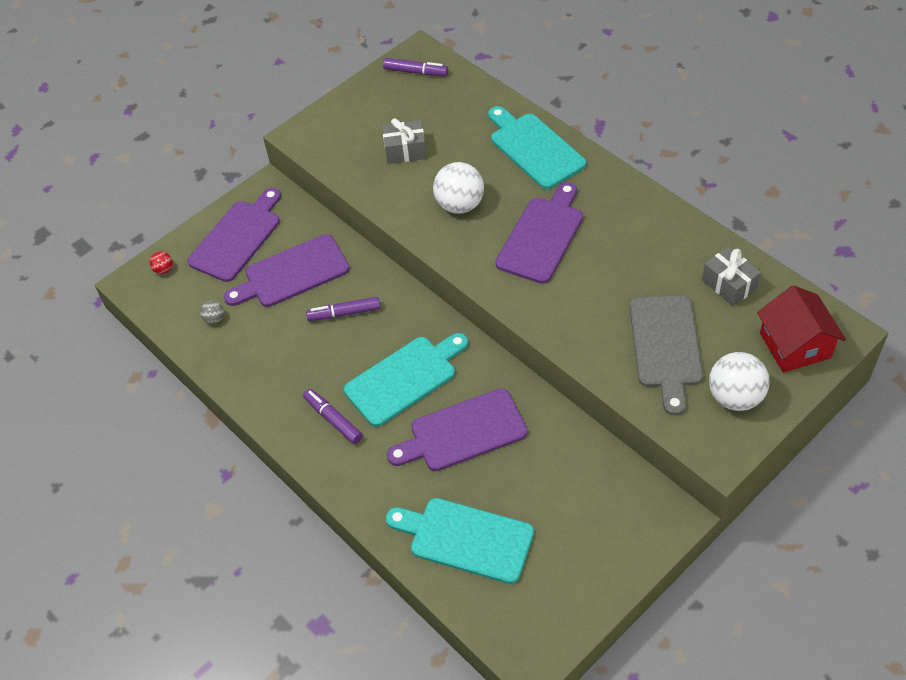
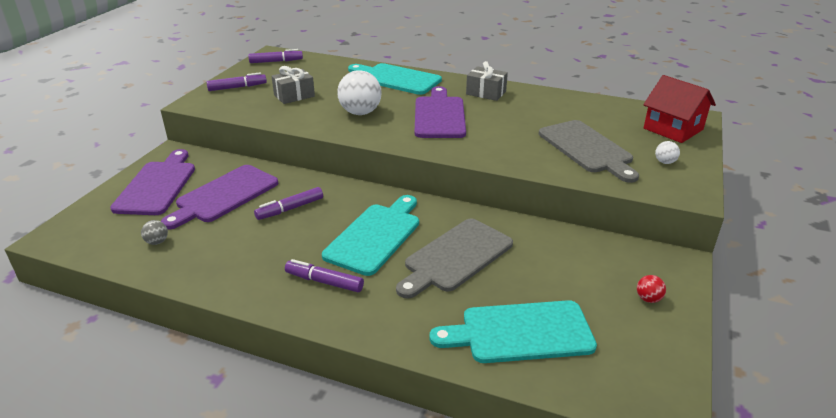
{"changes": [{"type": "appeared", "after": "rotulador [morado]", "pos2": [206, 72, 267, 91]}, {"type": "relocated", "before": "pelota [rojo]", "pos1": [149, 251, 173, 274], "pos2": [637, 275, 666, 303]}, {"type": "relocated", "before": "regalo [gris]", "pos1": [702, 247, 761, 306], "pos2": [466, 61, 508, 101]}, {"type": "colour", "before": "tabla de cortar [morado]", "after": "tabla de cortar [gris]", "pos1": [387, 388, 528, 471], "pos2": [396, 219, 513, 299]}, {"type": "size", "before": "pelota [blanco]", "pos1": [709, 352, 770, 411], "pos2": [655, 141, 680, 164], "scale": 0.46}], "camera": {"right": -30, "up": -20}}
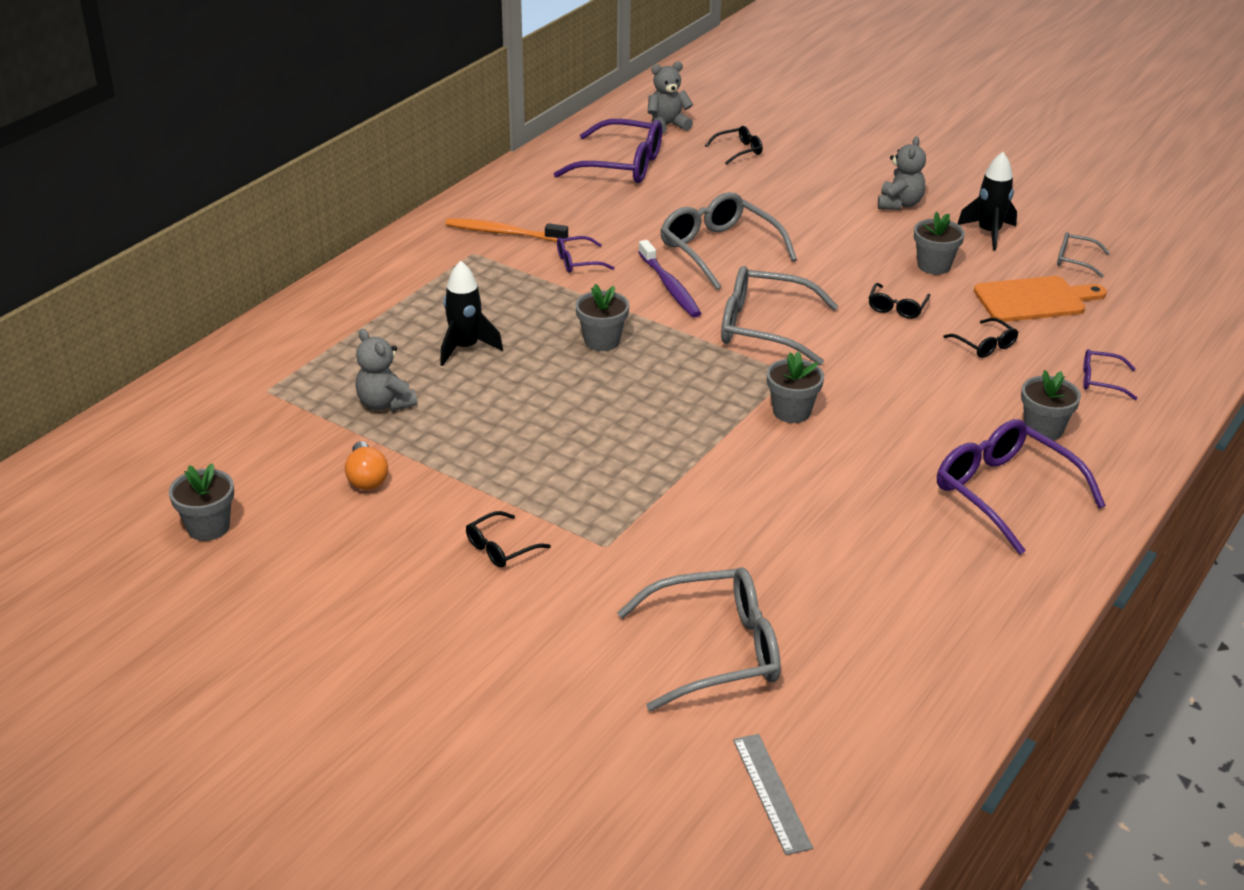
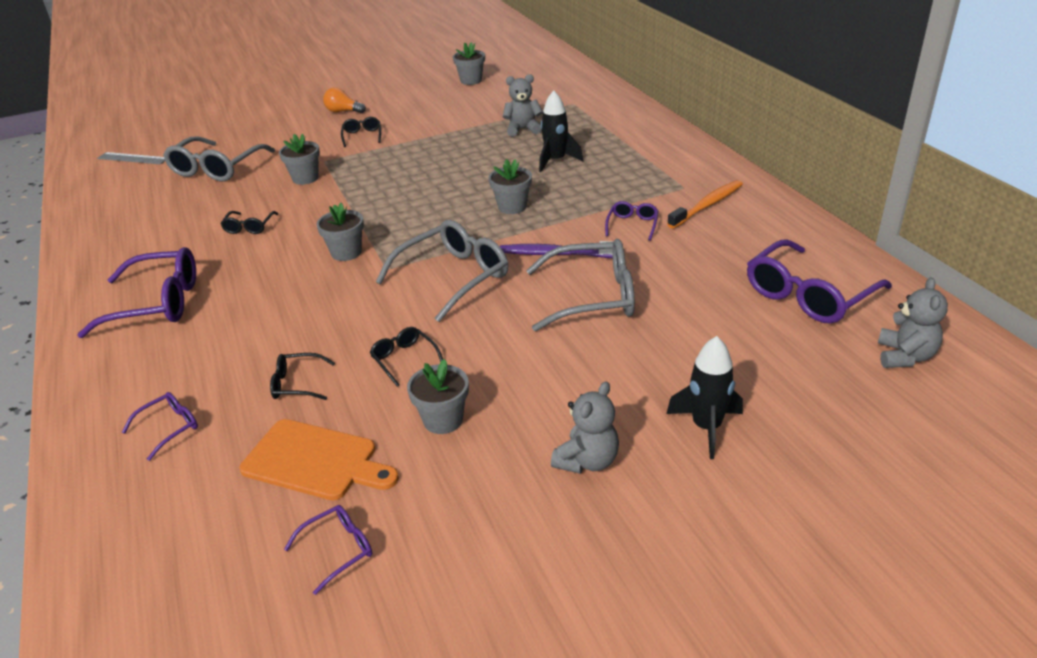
{"changes": [{"type": "relocated", "before": "bombilla [naranja]", "pos1": [345, 441, 388, 490], "pos2": [323, 88, 366, 113]}, {"type": "relocated", "before": "gafas [negro]", "pos1": [705, 126, 763, 165], "pos2": [221, 211, 278, 234]}, {"type": "relocated", "before": "cohete [negro]", "pos1": [958, 152, 1017, 251], "pos2": [667, 336, 743, 459]}, {"type": "relocated", "before": "maceta [gris]", "pos1": [1021, 370, 1081, 441], "pos2": [279, 134, 320, 185]}, {"type": "colour", "before": "gafas [gris]", "after": "gafas [morado]", "pos1": [1057, 232, 1110, 277], "pos2": [284, 505, 372, 595]}, {"type": "spun", "before": "osito [gris]", "pos1": [878, 136, 926, 210], "pos2": [551, 382, 619, 474], "turn": -105}, {"type": "spun", "before": "tabla de cortar [naranja]", "pos1": [974, 276, 1107, 322], "pos2": [240, 419, 399, 500], "turn": -90}], "camera": {"right": 125, "up": 0}}
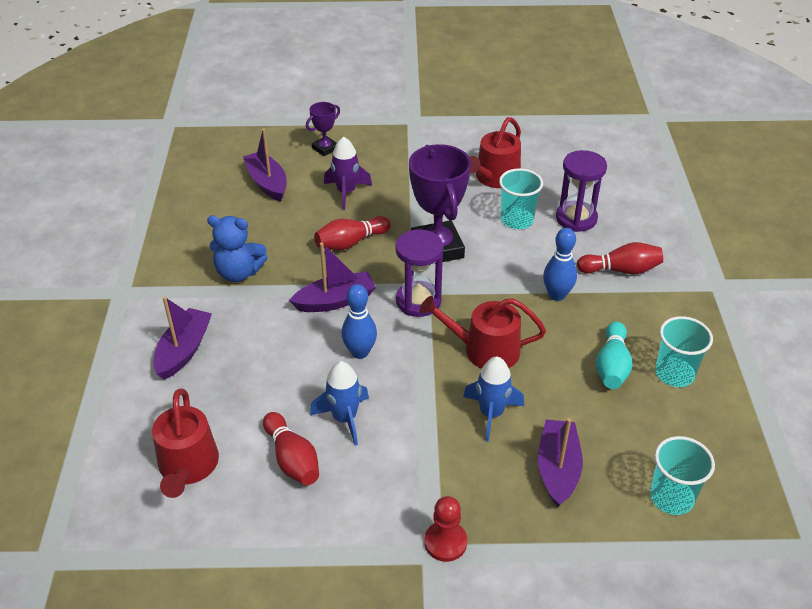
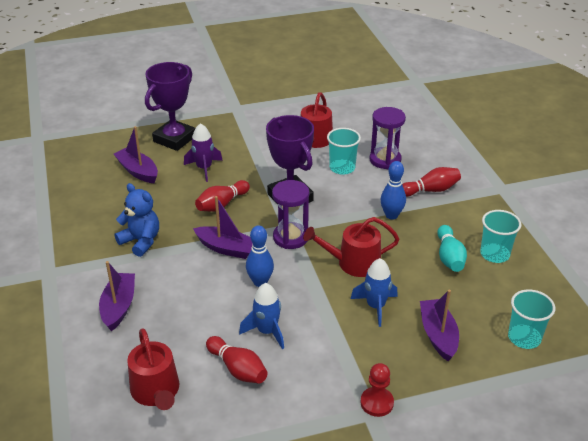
{"changes": [{"type": "spun", "before": "osito [azul]", "pos1": [207, 215, 268, 282], "pos2": [115, 183, 159, 257], "turn": -135}, {"type": "spun", "before": "barco [morado]", "pos1": [289, 242, 376, 312], "pos2": [193, 196, 253, 259], "turn": 60}, {"type": "size", "before": "trofeo [morado]", "pos1": [306, 102, 340, 156], "pos2": [145, 62, 195, 151], "scale": 2.01}], "camera": {"right": -15, "up": -5}}
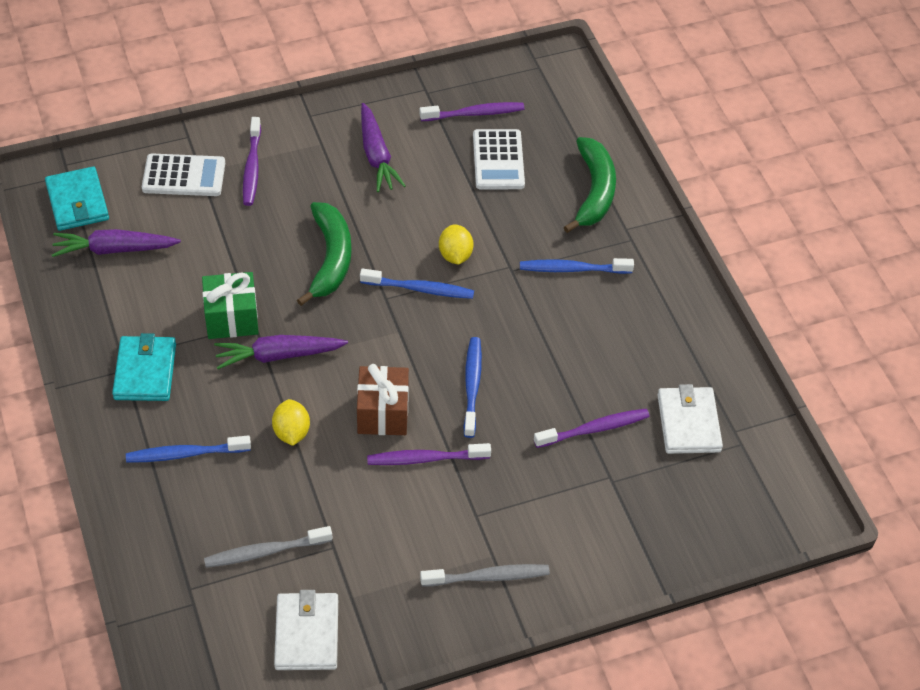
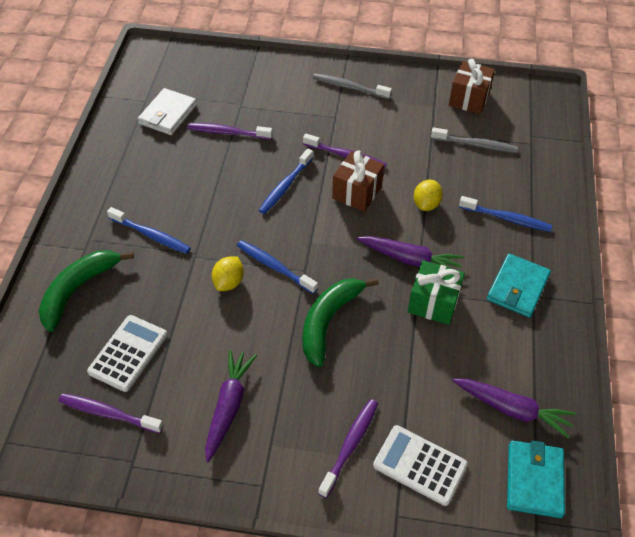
{"changes": [{"type": "exchanged", "before": "cartera [blanco]", "after": "regalo [marrón]", "pos1": [274, 590, 338, 670], "pos2": [449, 59, 495, 114]}], "camera": {"right": -150, "up": 0}}
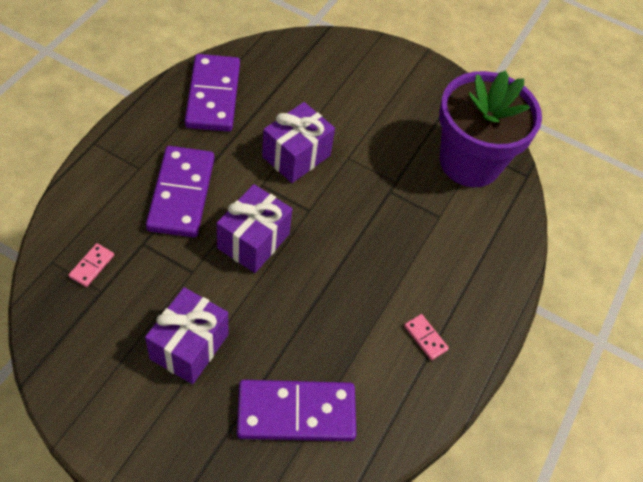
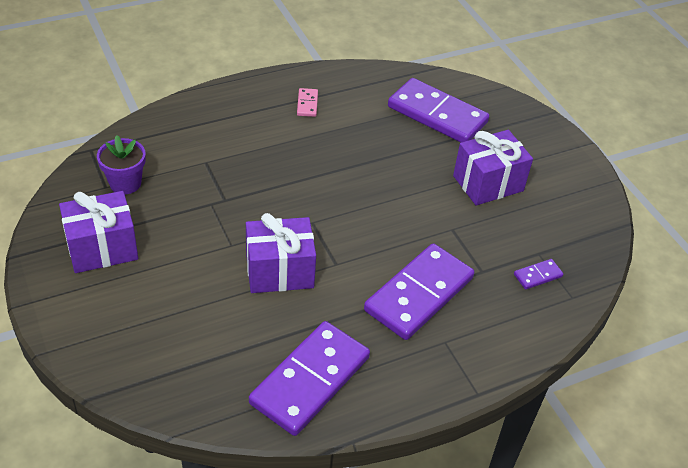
{"changes": [{"type": "relocated", "before": "regalo [morado]", "pos1": [216, 184, 292, 273], "pos2": [59, 191, 138, 273]}, {"type": "colour", "before": "ficha de dominó [rosa]", "after": "ficha de dominó [morado]", "pos1": [68, 243, 114, 287], "pos2": [514, 259, 564, 289]}, {"type": "size", "before": "maceta [morado]", "pos1": [439, 70, 542, 187], "pos2": [97, 135, 146, 194], "scale": 0.45}], "camera": {"right": -140, "up": -10}}
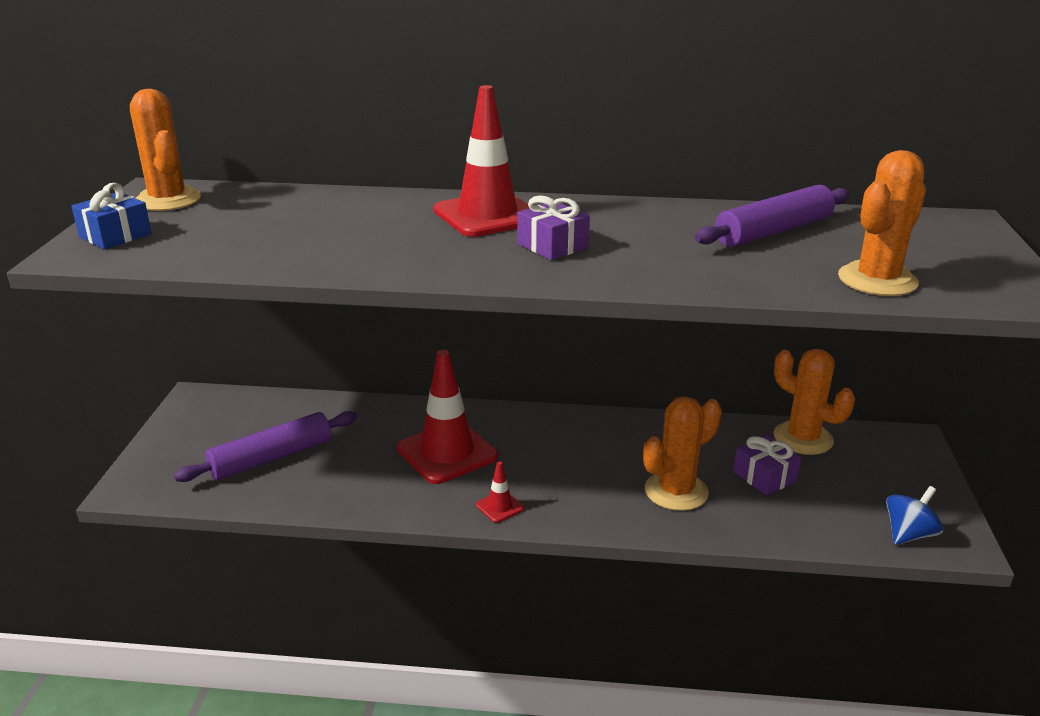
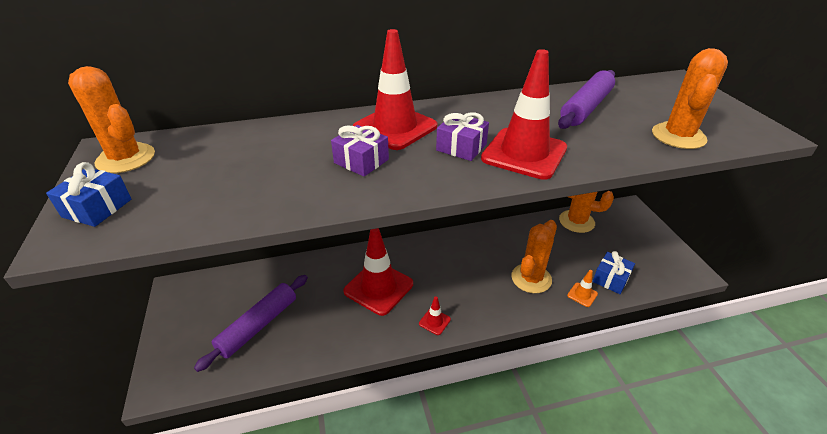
{"changes": [{"type": "missing", "before": "peonza [azul]", "pos1": [886, 486, 943, 545]}, {"type": "appeared", "after": "cono de tráfico [rojo]", "pos2": [481, 49, 567, 180]}, {"type": "appeared", "after": "cono de tráfico [naranja]", "pos2": [567, 270, 598, 307]}, {"type": "appeared", "after": "regalo [azul]", "pos2": [592, 251, 635, 294]}, {"type": "relocated", "before": "regalo [morado]", "pos1": [733, 435, 801, 496], "pos2": [331, 125, 389, 177]}], "camera": {"right": -20, "up": 10}}
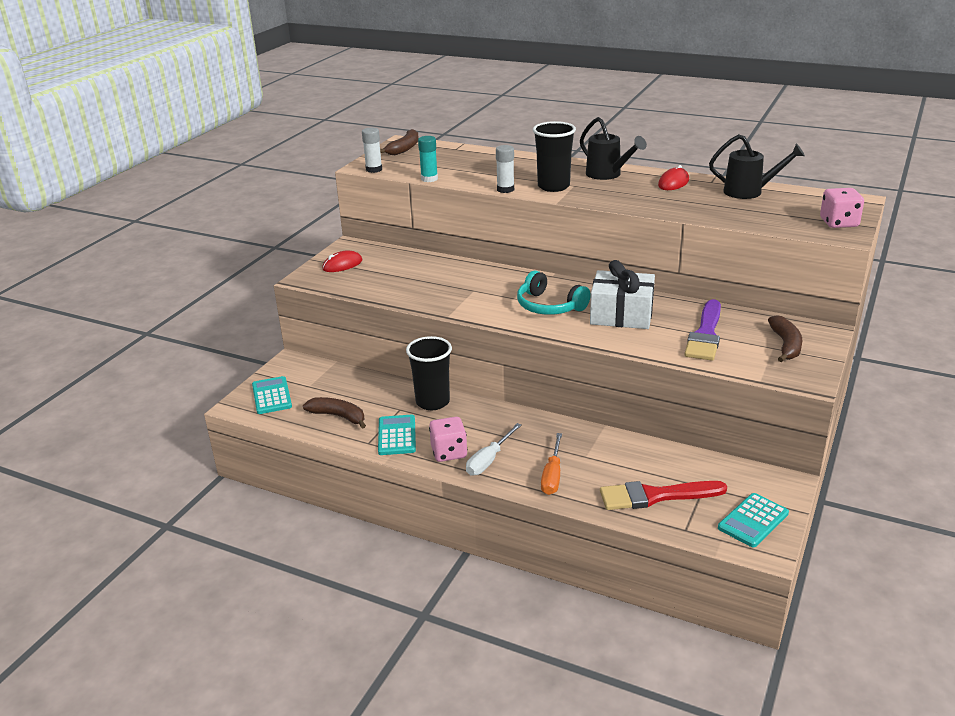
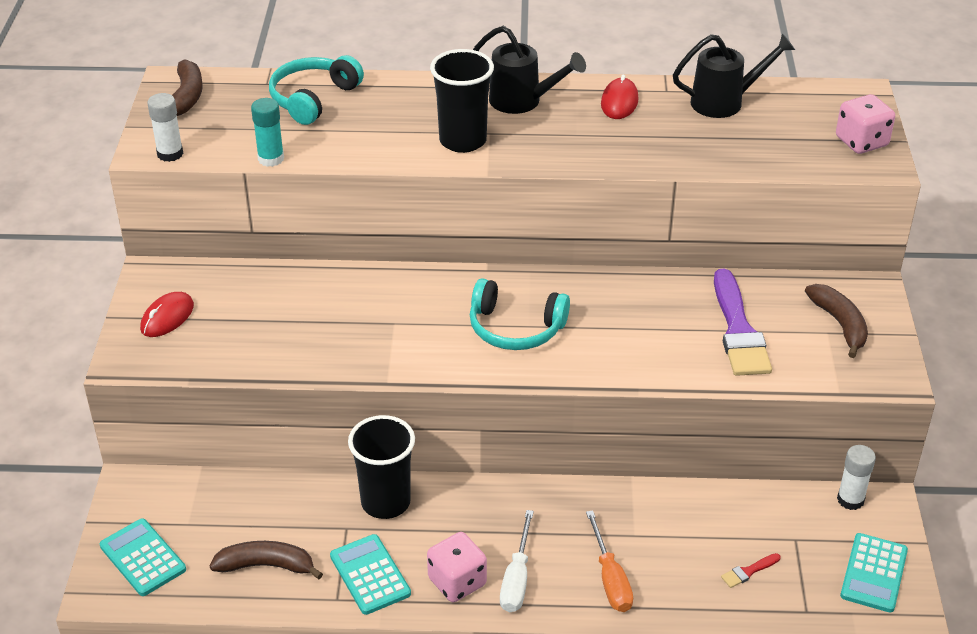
{"changes": [{"type": "missing", "before": "regalo [blanco]", "pos1": [590, 260, 655, 329]}, {"type": "appeared", "after": "auriculares [turquesa]", "pos2": [269, 55, 364, 125]}, {"type": "relocated", "before": "barra de pegamento [blanco]", "pos1": [496, 145, 514, 193], "pos2": [837, 445, 876, 510]}, {"type": "size", "before": "pincel [rojo]", "pos1": [600, 481, 727, 510], "pos2": [721, 553, 781, 588], "scale": 0.41}], "camera": {"right": -25, "up": 10}}
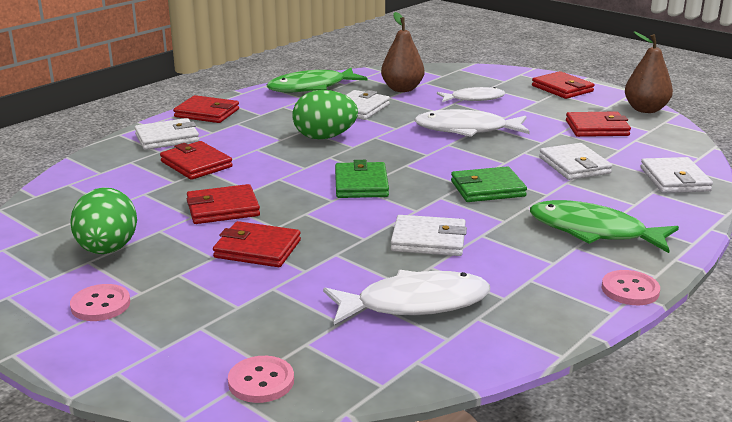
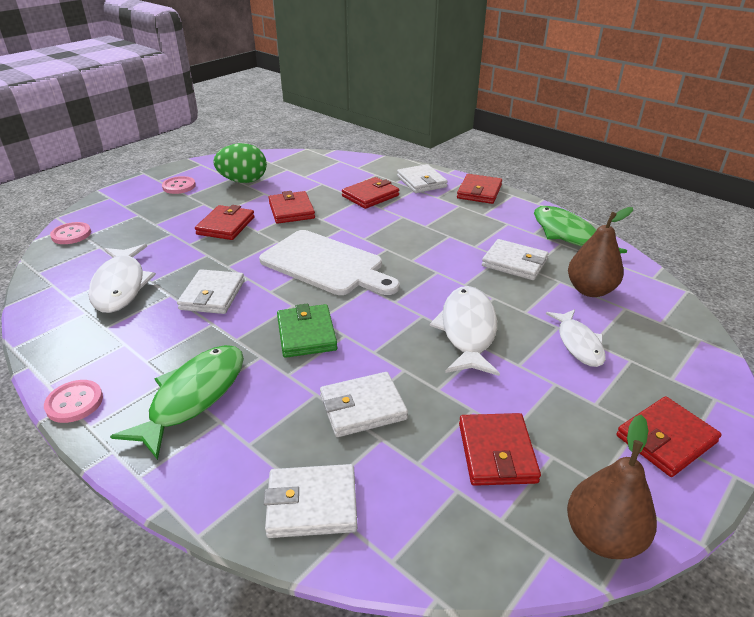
{"changes": [{"type": "missing", "before": "huevo [verde]", "pos1": [293, 90, 358, 139]}, {"type": "exchanged", "before": "cartera [verde]", "after": "tabla de cortar [blanco]", "pos1": [335, 160, 389, 198], "pos2": [259, 230, 400, 295]}], "camera": {"right": 90, "up": 10}}
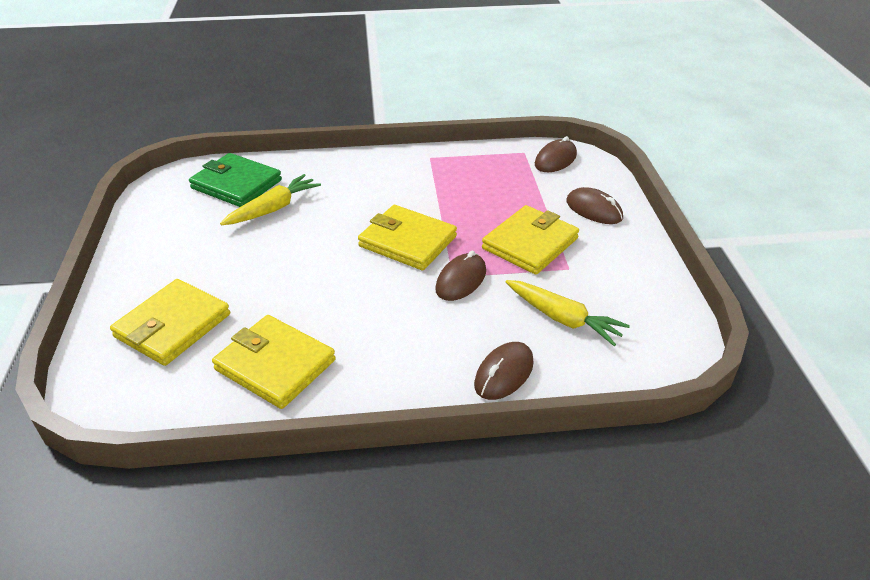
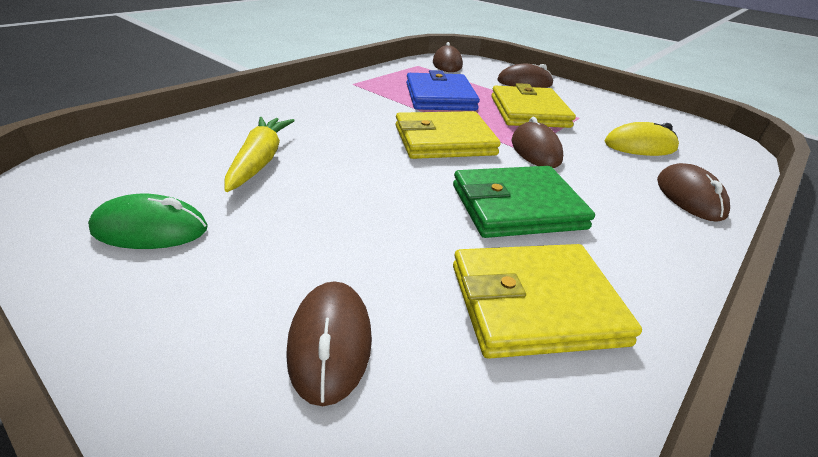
{"changes": [{"type": "appeared", "after": "ratón [verde]", "pos2": [88, 194, 208, 249]}, {"type": "appeared", "after": "cartera [azul]", "pos2": [406, 70, 480, 111]}, {"type": "relocated", "before": "cartera [verde]", "pos1": [189, 153, 282, 207], "pos2": [453, 166, 595, 238]}, {"type": "exchanged", "before": "cartera [amarillo]", "after": "ratón [marrón]", "pos1": [110, 279, 230, 366], "pos2": [286, 281, 372, 406]}, {"type": "exchanged", "before": "zanahoria [amarillo]", "after": "ratón [amarillo]", "pos1": [506, 280, 630, 346], "pos2": [604, 122, 679, 156]}], "camera": {"right": -45, "up": -5}}
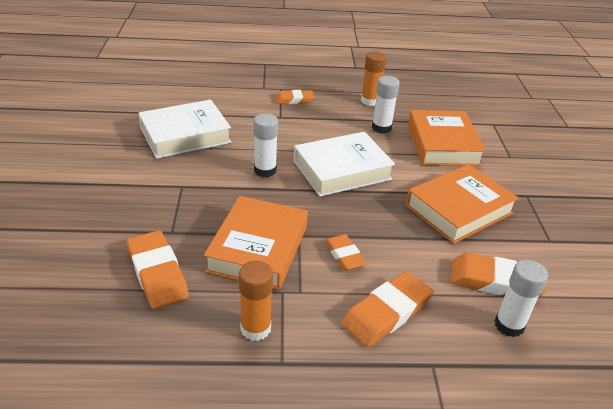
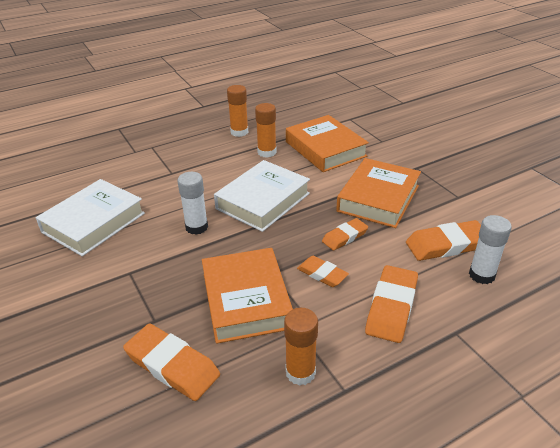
{"changes": [{"type": "relocated", "before": "goma de borrar [naranja]", "pos1": [275, 90, 314, 104], "pos2": [322, 218, 368, 251]}, {"type": "colour", "before": "barra de pegamento [blanco]", "after": "barra de pegamento [naranja]", "pos1": [372, 76, 400, 133], "pos2": [255, 103, 276, 158]}], "camera": {"right": -25, "up": 0}}
